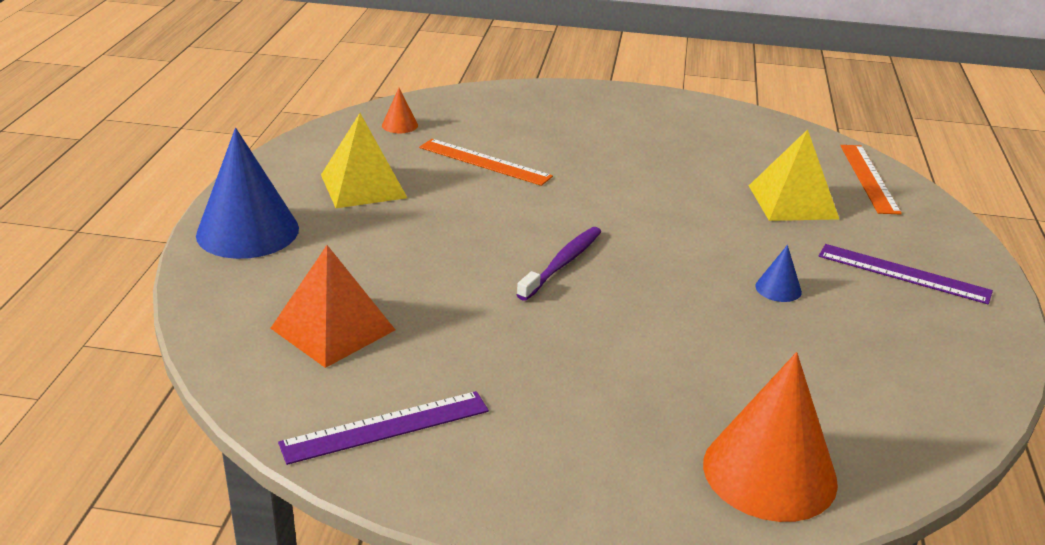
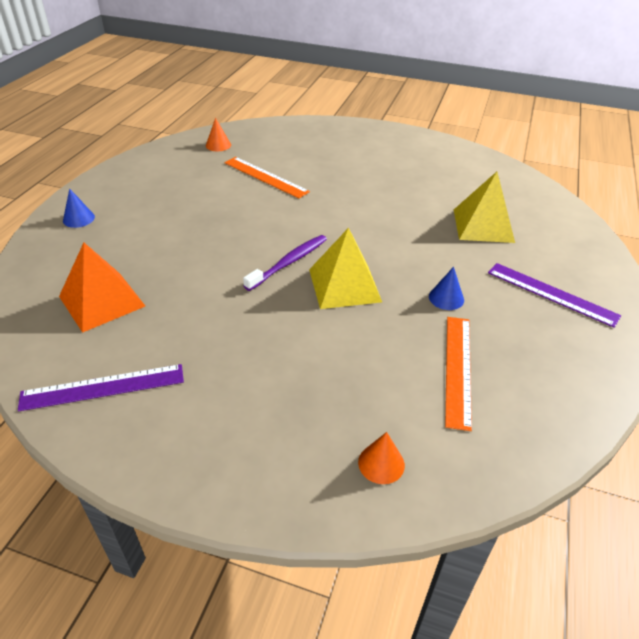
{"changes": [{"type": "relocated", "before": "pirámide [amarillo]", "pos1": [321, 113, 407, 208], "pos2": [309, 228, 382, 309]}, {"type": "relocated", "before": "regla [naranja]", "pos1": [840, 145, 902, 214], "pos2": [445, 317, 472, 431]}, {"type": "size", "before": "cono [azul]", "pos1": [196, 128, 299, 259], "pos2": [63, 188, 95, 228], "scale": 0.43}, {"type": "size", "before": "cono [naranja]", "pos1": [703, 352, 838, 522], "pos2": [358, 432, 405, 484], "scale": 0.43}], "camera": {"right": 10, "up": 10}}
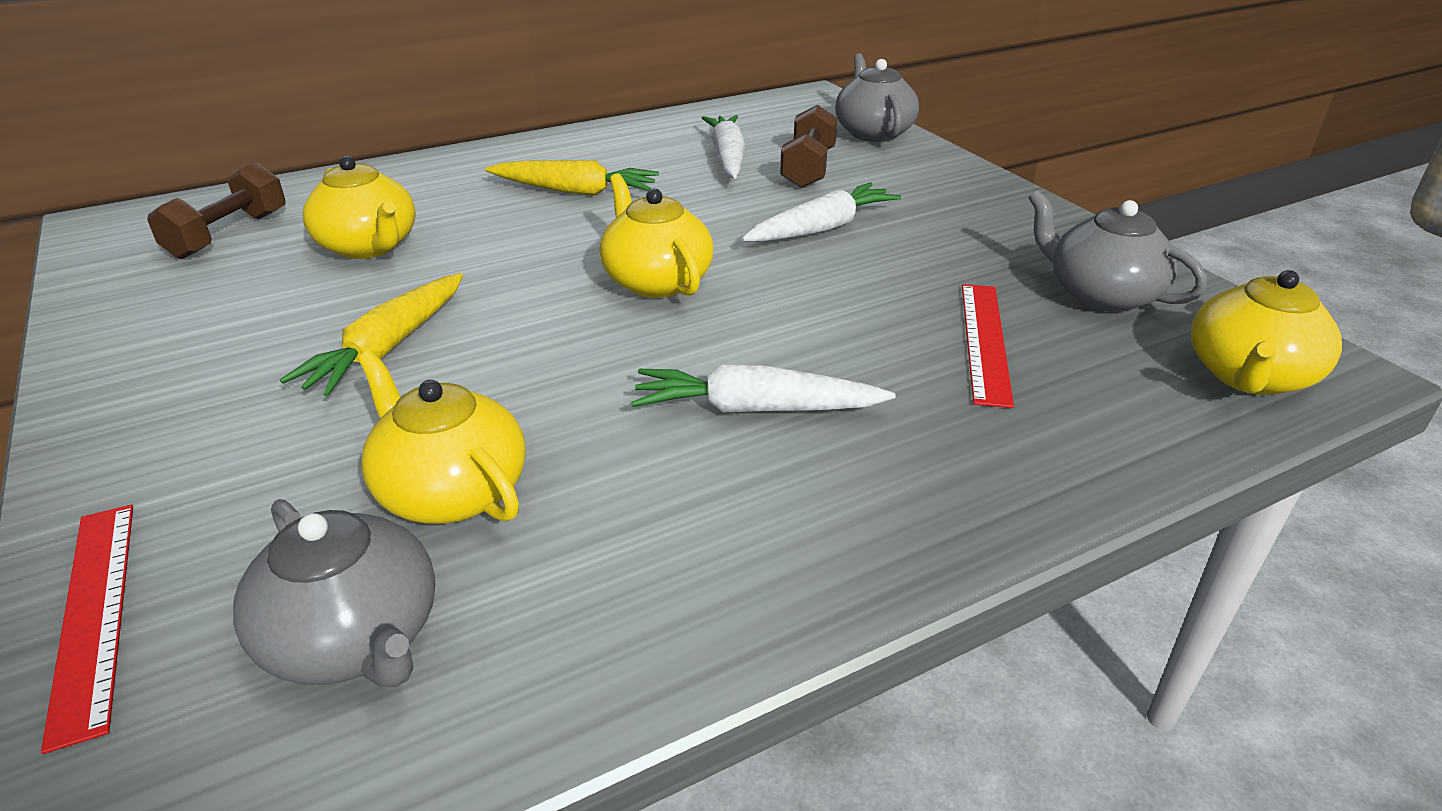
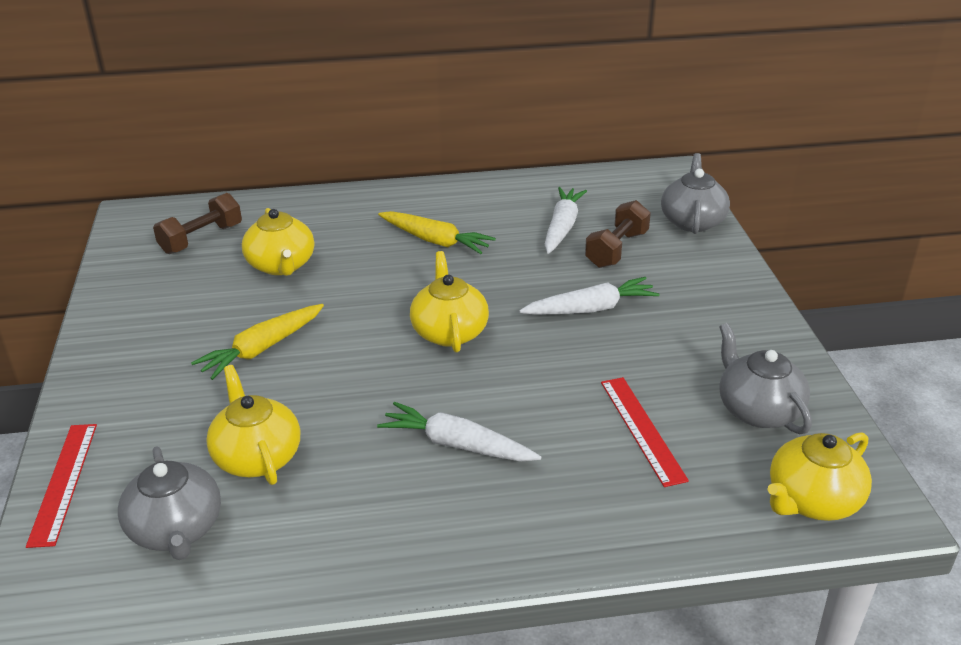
{"changes": [{"type": "spun", "before": "regla [rojo]", "pos1": [962, 284, 1014, 408], "pos2": [601, 377, 689, 487], "turn": -45}], "camera": {"right": 20, "up": 0}}
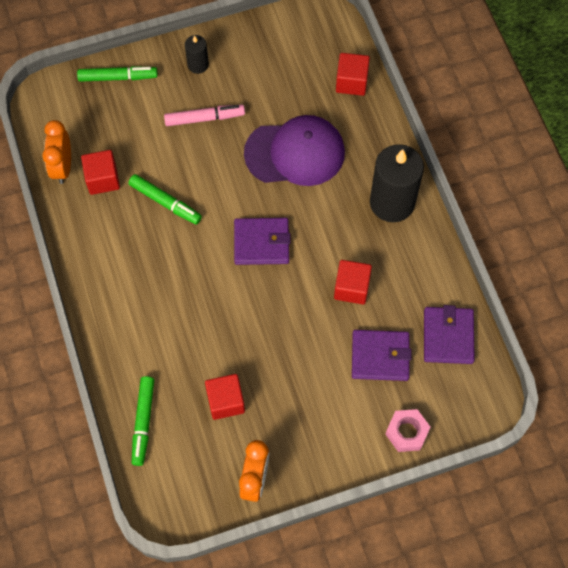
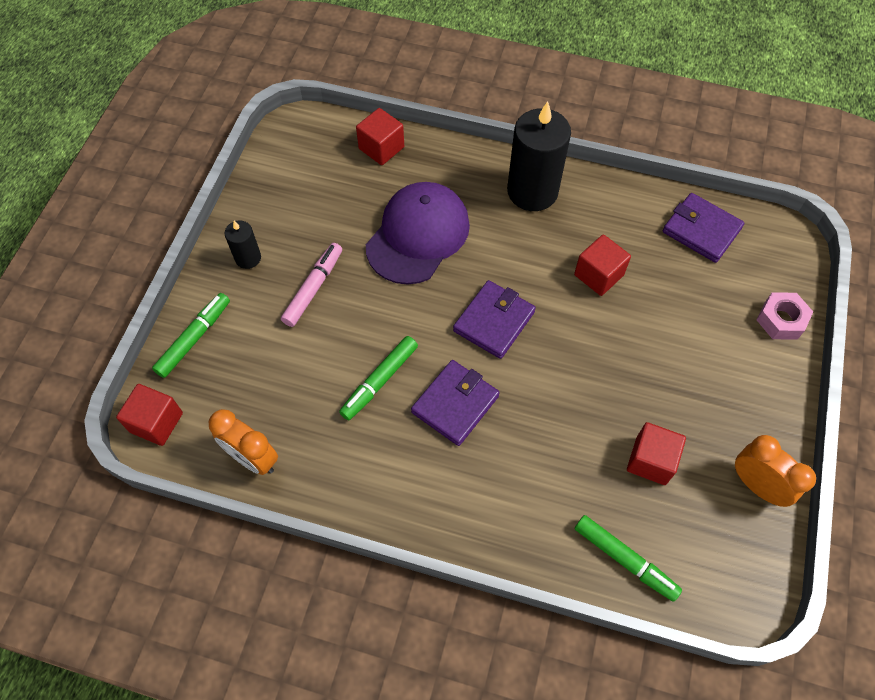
{"changes": [{"type": "relocated", "before": "cubo [rojo]", "pos1": [81, 150, 120, 195], "pos2": [116, 384, 183, 446]}, {"type": "relocated", "before": "cartera [morado]", "pos1": [352, 330, 411, 381], "pos2": [411, 360, 500, 446]}, {"type": "spun", "before": "rotulador [verde]", "pos1": [129, 174, 202, 225], "pos2": [339, 336, 418, 420], "turn": 150}], "camera": {"right": -55, "up": -5}}
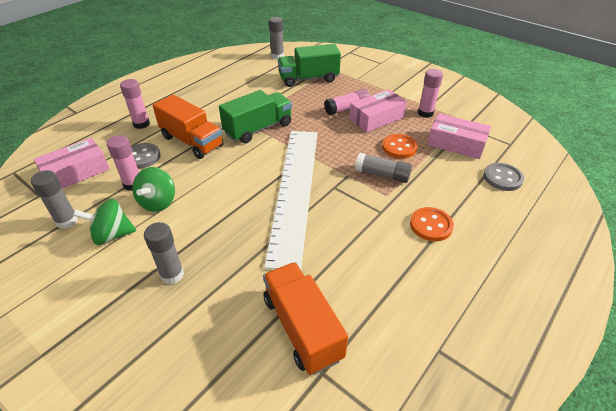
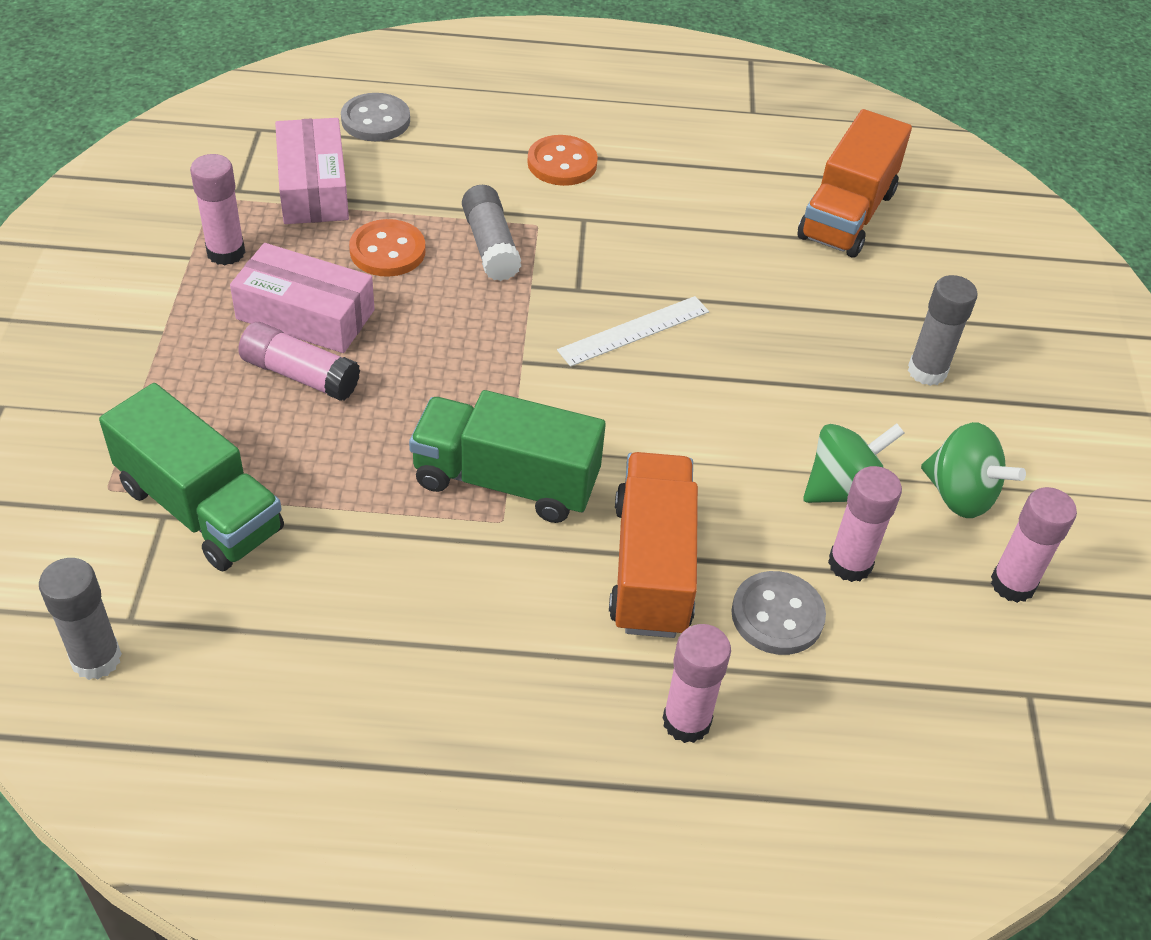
{"changes": [{"type": "missing", "before": "caja [rosa]", "pos1": [34, 138, 109, 189]}, {"type": "colour", "before": "barra de pegamento [gris]", "after": "barra de pegamento [rosa]", "pos1": [31, 170, 78, 229], "pos2": [991, 487, 1077, 603]}, {"type": "size", "before": "regla [blanco]", "pos1": [264, 131, 317, 270], "pos2": [557, 296, 709, 367], "scale": 0.41}], "camera": {"right": -130, "up": 5}}
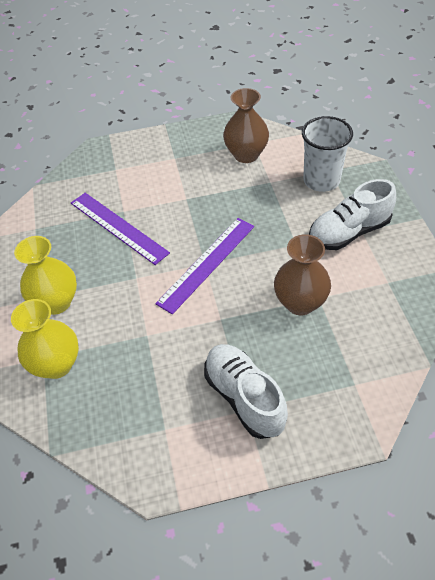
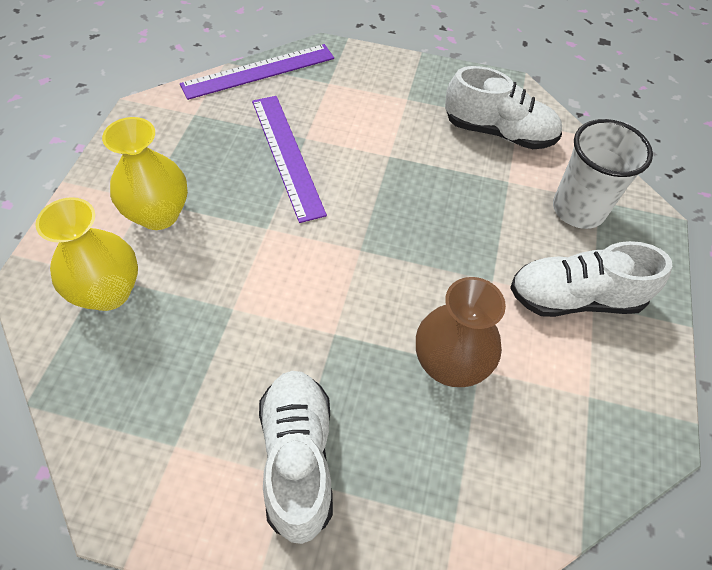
{"changes": [{"type": "relocated", "before": "regla [morado]", "pos1": [155, 218, 254, 314], "pos2": [180, 44, 334, 100]}, {"type": "exchanged", "before": "florero [marrón]", "after": "zapato [blanco]", "pos1": [223, 88, 269, 163], "pos2": [445, 66, 562, 149]}], "camera": {"right": 20, "up": 5}}
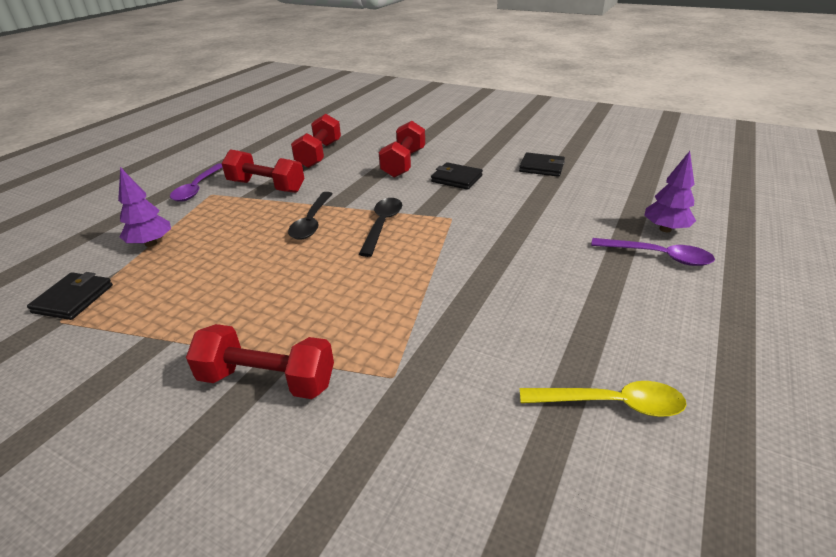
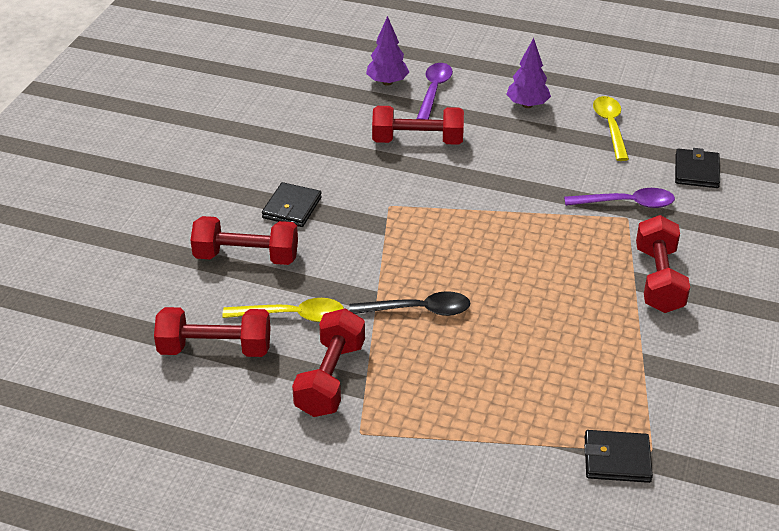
{"changes": [{"type": "missing", "before": "cuchara [negro]", "pos1": [359, 198, 402, 257]}, {"type": "appeared", "after": "cuchara [amarillo]", "pos2": [222, 298, 344, 322]}, {"type": "appeared", "after": "mancuerna [rojo]", "pos2": [372, 106, 464, 145]}, {"type": "relocated", "before": "árbol [morado]", "pos1": [118, 167, 171, 247], "pos2": [506, 38, 551, 108]}, {"type": "relocated", "before": "cuchara [morado]", "pos1": [170, 163, 223, 201], "pos2": [564, 188, 675, 208]}, {"type": "relocated", "before": "cartera [negro]", "pos1": [519, 152, 565, 177], "pos2": [675, 148, 720, 188]}], "camera": {"right": -100, "up": 5}}
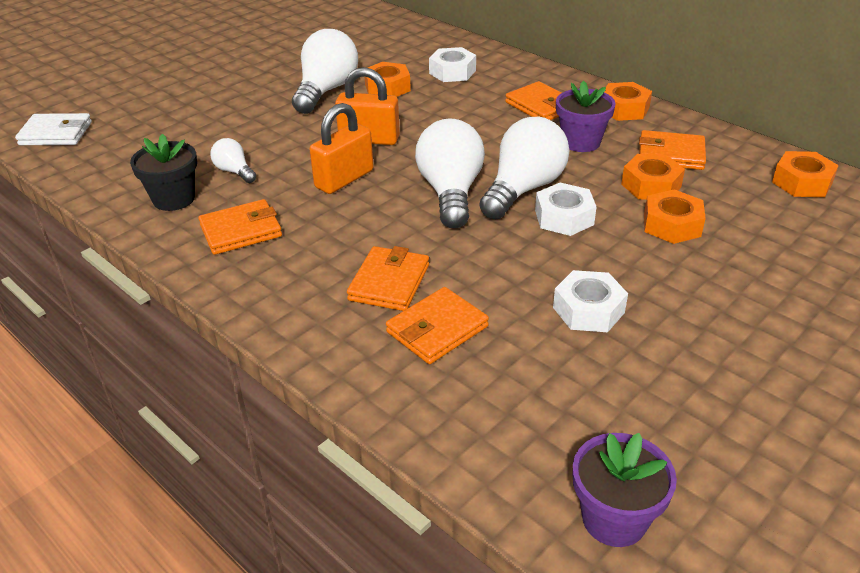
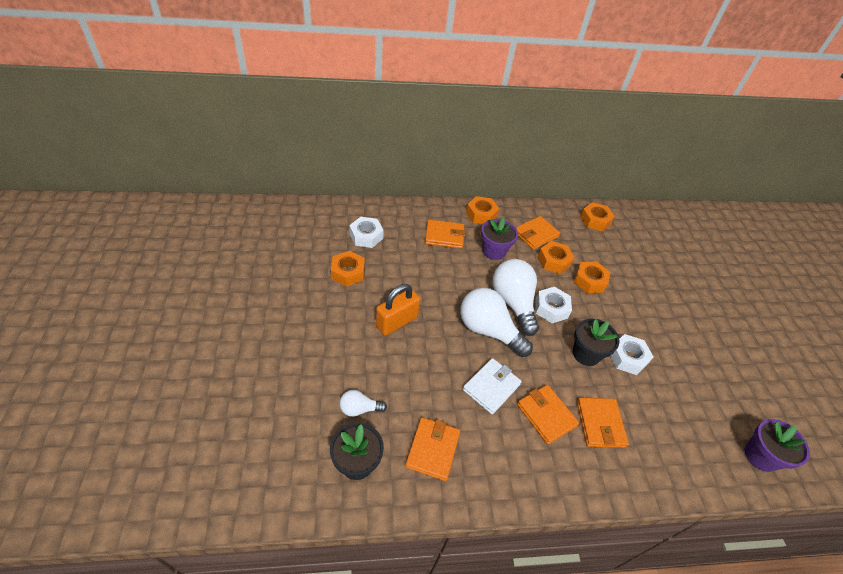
{"changes": [{"type": "missing", "before": "bombilla [blanco]", "pos1": [292, 29, 358, 114]}, {"type": "missing", "before": "candado [naranja]", "pos1": [309, 103, 374, 194]}, {"type": "appeared", "after": "maceta [negro]", "pos2": [573, 319, 619, 366]}, {"type": "relocated", "before": "cartera [blanco]", "pos1": [15, 113, 92, 145], "pos2": [463, 358, 522, 414]}], "camera": {"right": -55, "up": 10}}
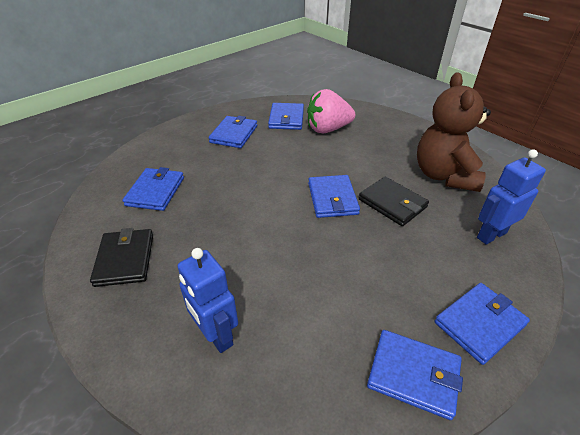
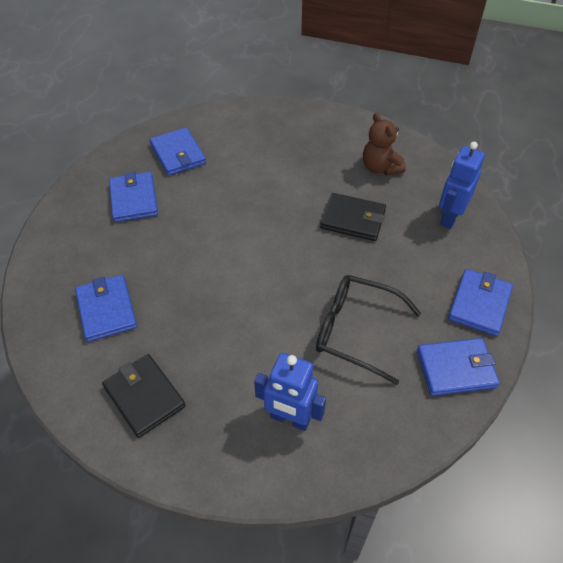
{"changes": [{"type": "missing", "before": "fresa [rosa]", "pos1": [307, 89, 355, 133]}, {"type": "missing", "before": "cartera [azul]", "pos1": [308, 175, 360, 218]}, {"type": "appeared", "after": "gafas [negro]", "pos2": [316, 275, 421, 385]}, {"type": "size", "before": "osito [marrón]", "pos1": [417, 72, 491, 192], "pos2": [363, 113, 406, 175], "scale": 0.6}], "camera": {"right": -30, "up": 10}}
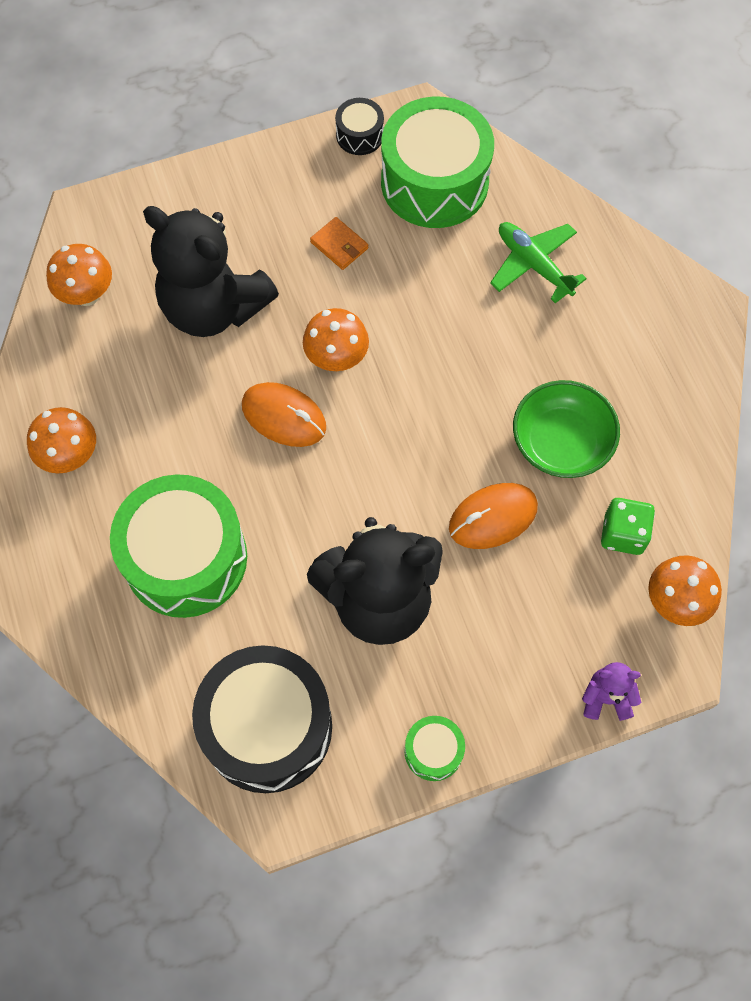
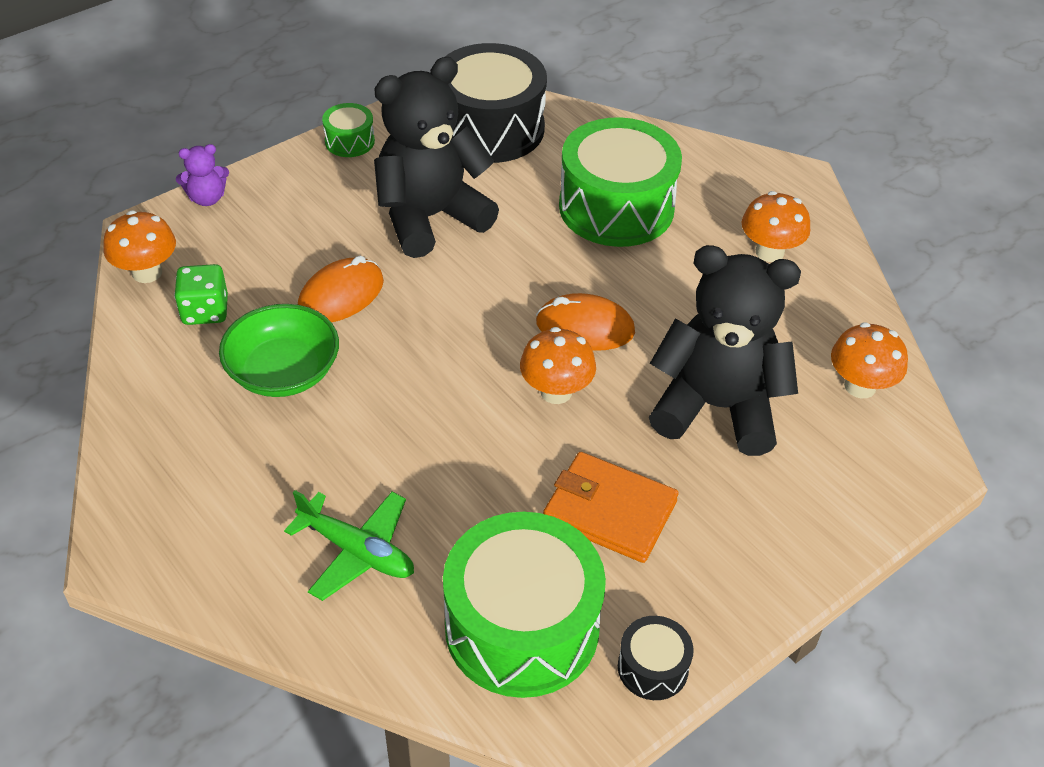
{"changes": [{"type": "size", "before": "cartera [naranja]", "pos1": [310, 217, 368, 270], "pos2": [543, 452, 679, 563], "scale": 1.81}], "camera": {"right": 160, "up": -20}}
